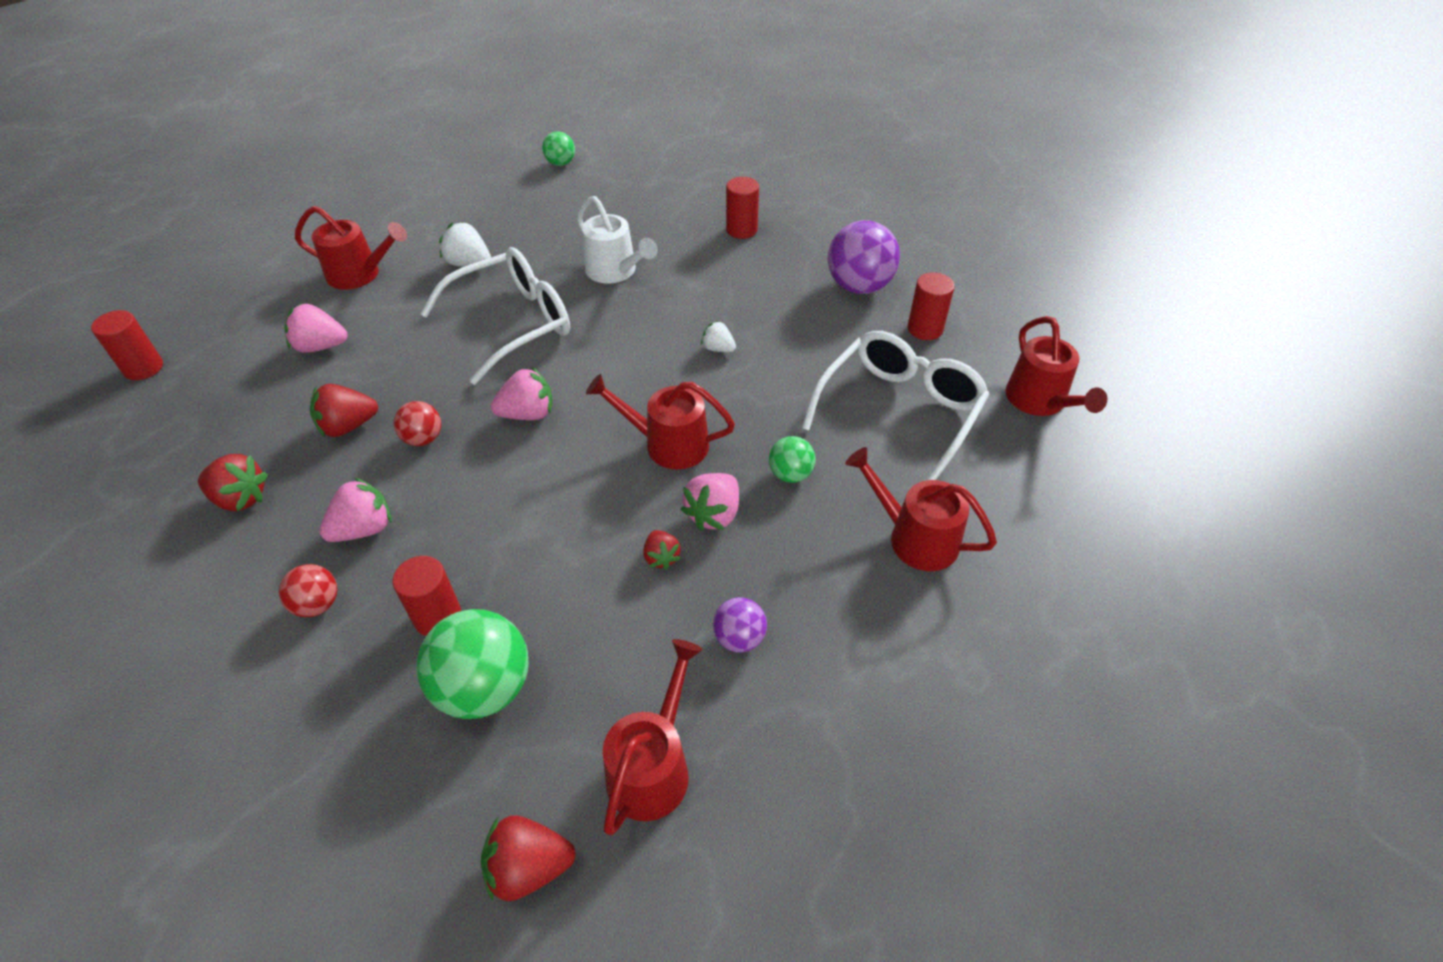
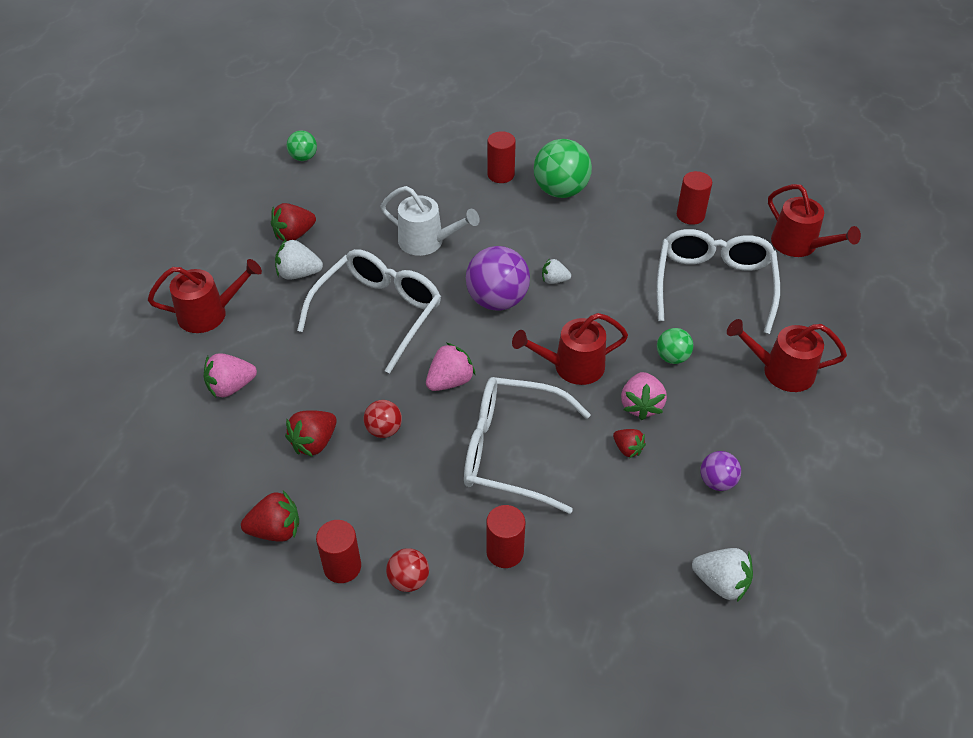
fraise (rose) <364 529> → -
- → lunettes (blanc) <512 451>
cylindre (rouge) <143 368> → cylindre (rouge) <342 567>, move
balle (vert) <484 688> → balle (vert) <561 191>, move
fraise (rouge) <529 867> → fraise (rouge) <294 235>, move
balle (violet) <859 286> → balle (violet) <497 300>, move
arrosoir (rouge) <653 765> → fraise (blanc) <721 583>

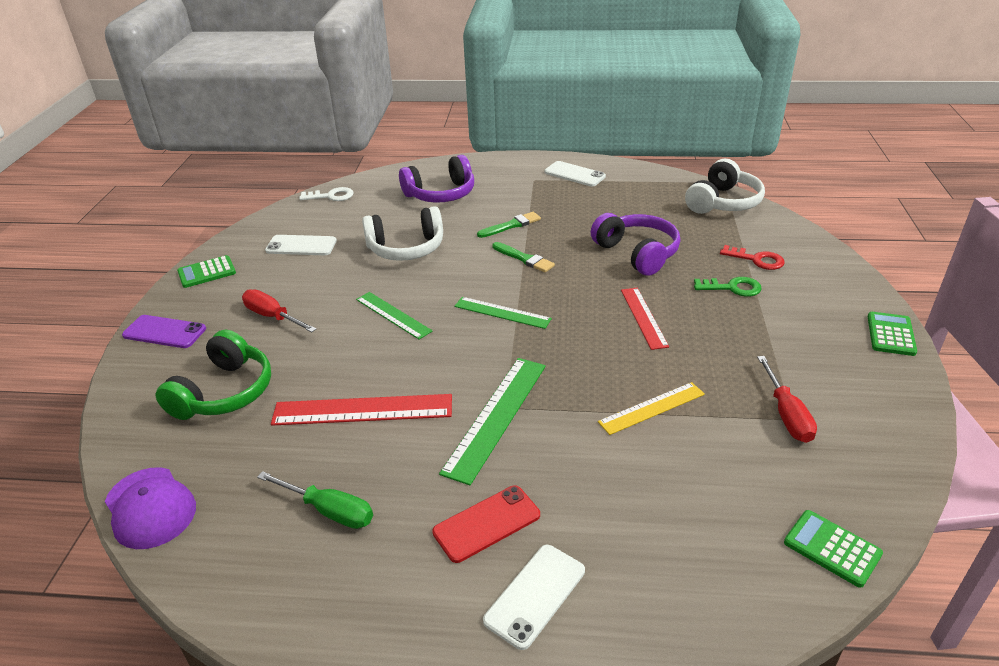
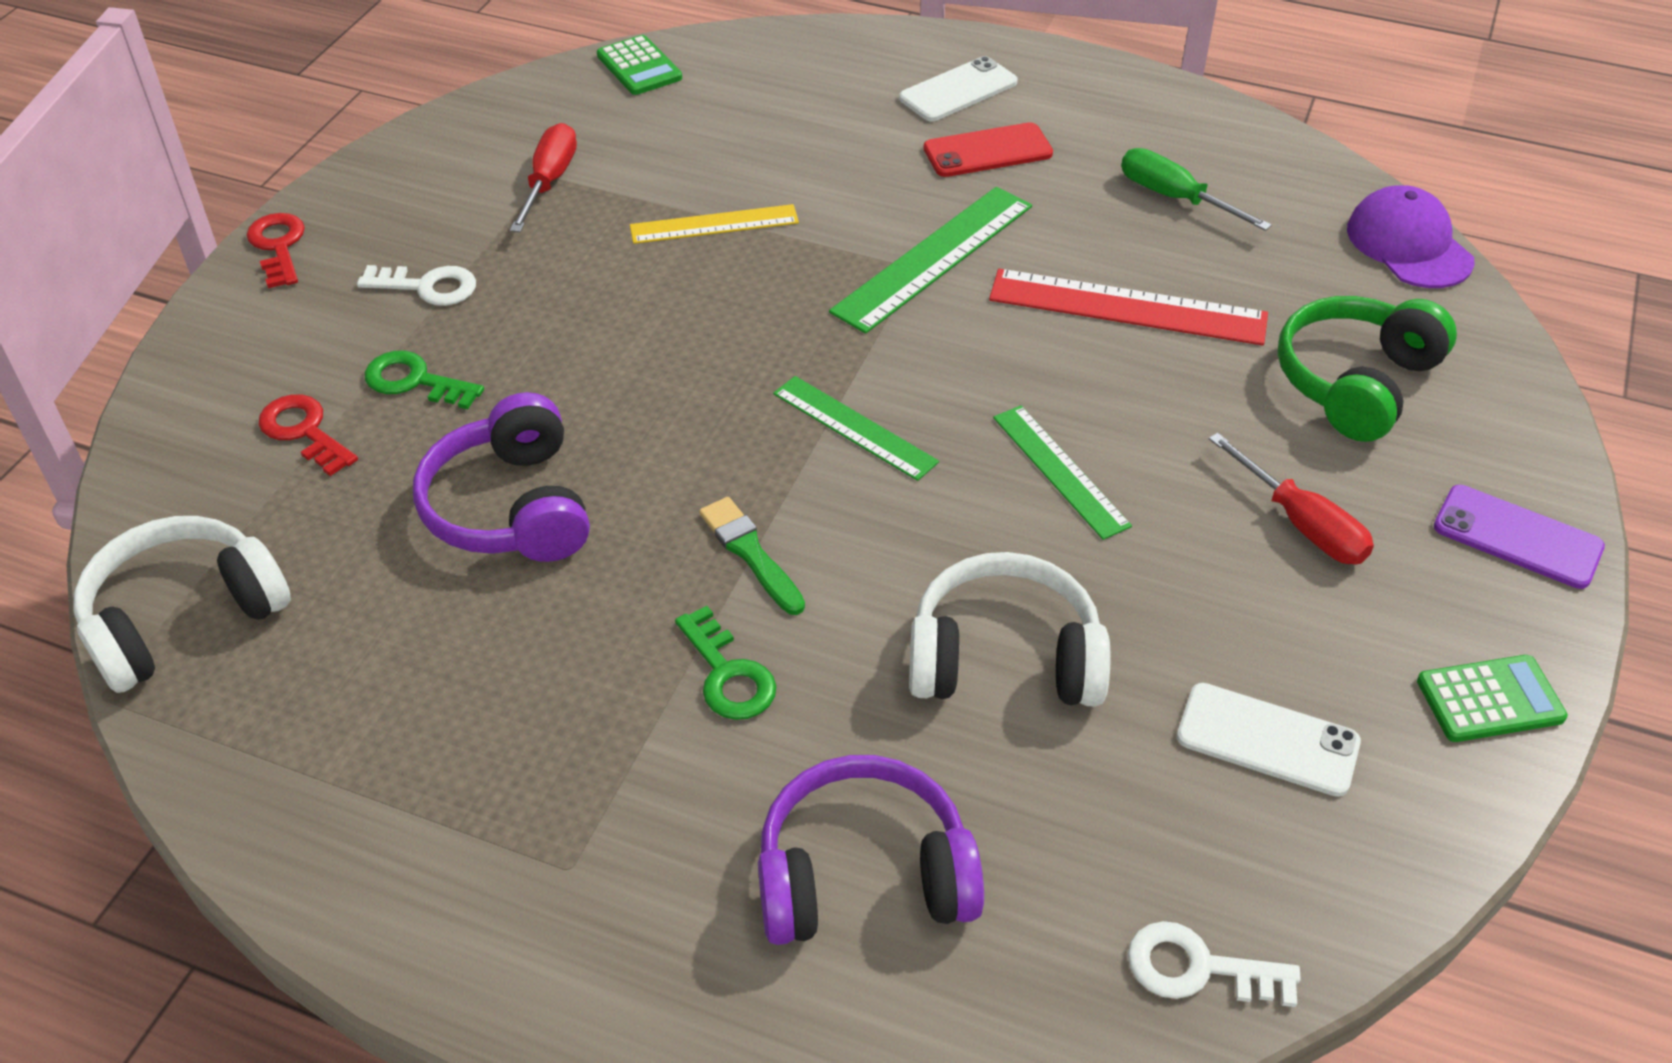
téléphone (blanc) <574 174> → -
règle (rouge) <643 317> → -
- → clé (blanc) <427 286>
pinceau (vert) <511 225> → clé (vert) <728 674>
calculatrice (vert) <890 334> → clé (rouge) <278 246>

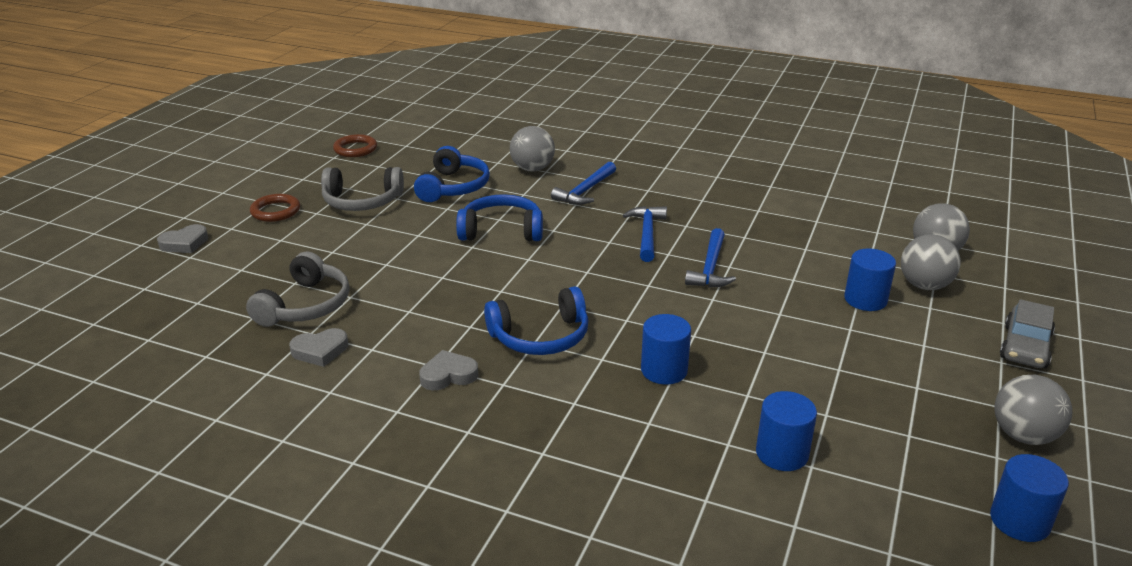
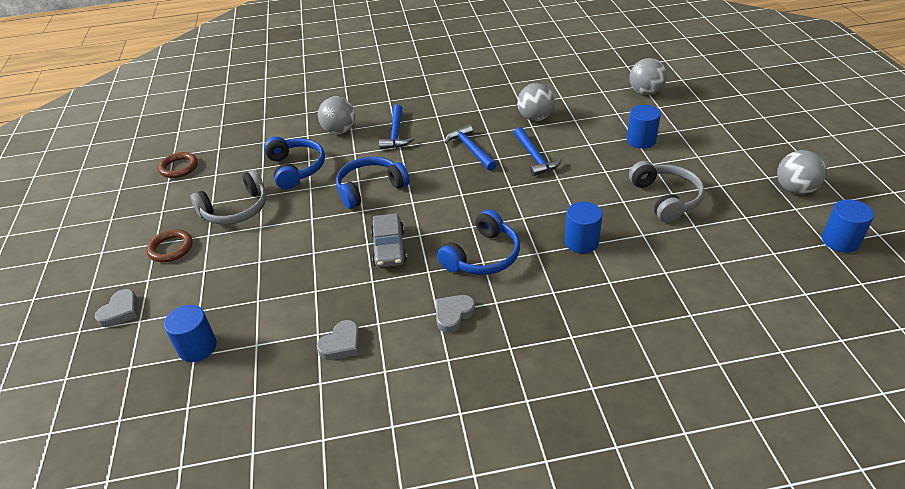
casque audio (gris) <305 305> → casque audio (gris) <666 198>, move
cylindre (bleu) <782 453> → cylindre (bleu) <197 347>, move
balle (gris) <924 285> → balle (gris) <535 118>, move
voiture (gris) <1025 346> → voiture (gris) <389 248>, move

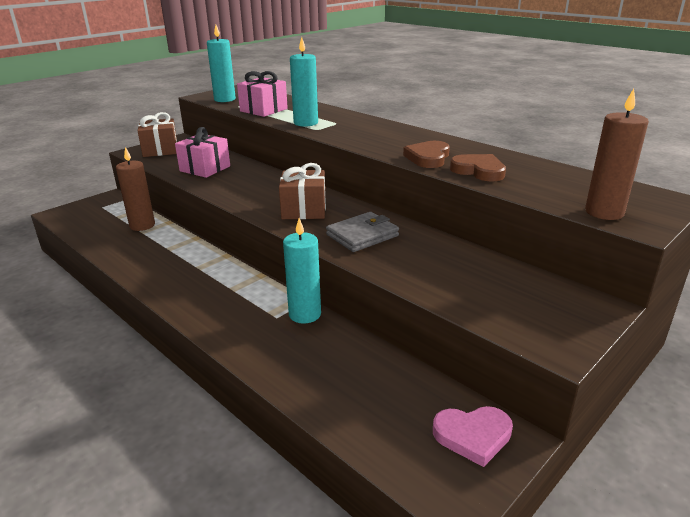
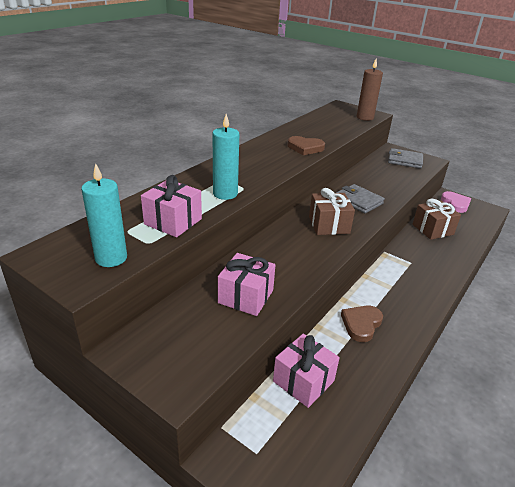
bougie (turquoise) <305 314> → -
- → portefeuille (gris) <405 160>
cadeau (marron) <160 150> → cadeau (marron) <432 229>, move
cœur (marron) <479 171> → cœur (marron) <361 324>, move
bougie (marron) <142 225> → cadeau (rose) <303 381>

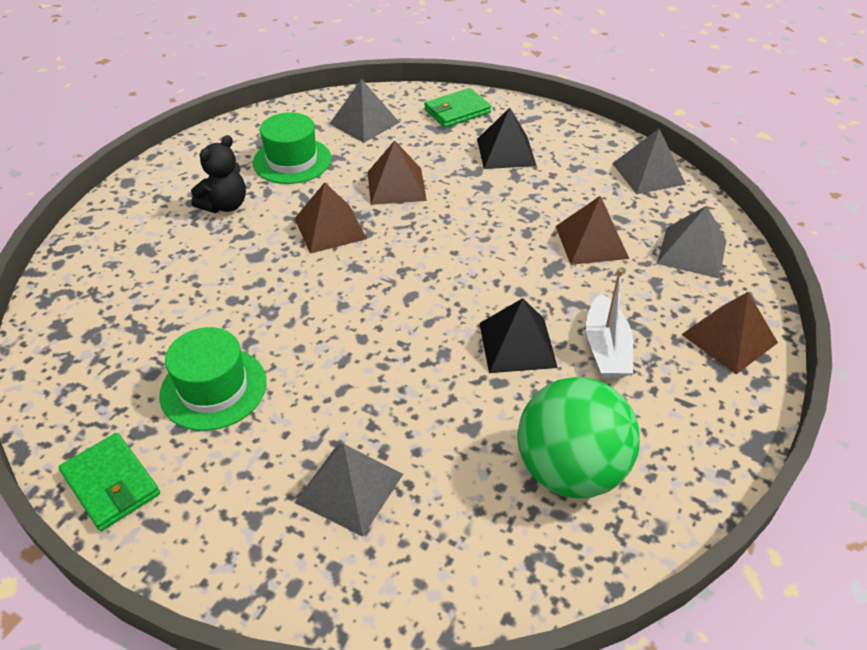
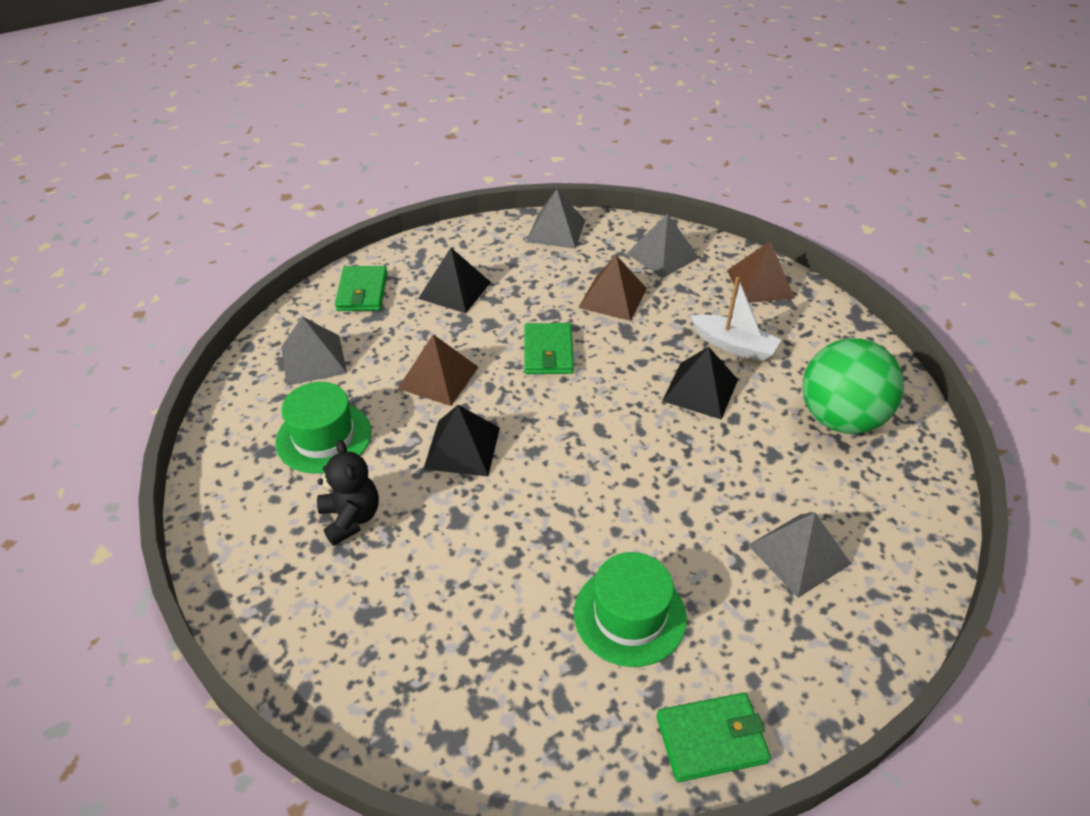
- → portefeuille (vert) <548 352>
pyramide (marron) <330 228> → pyramide (noir) <462 448>

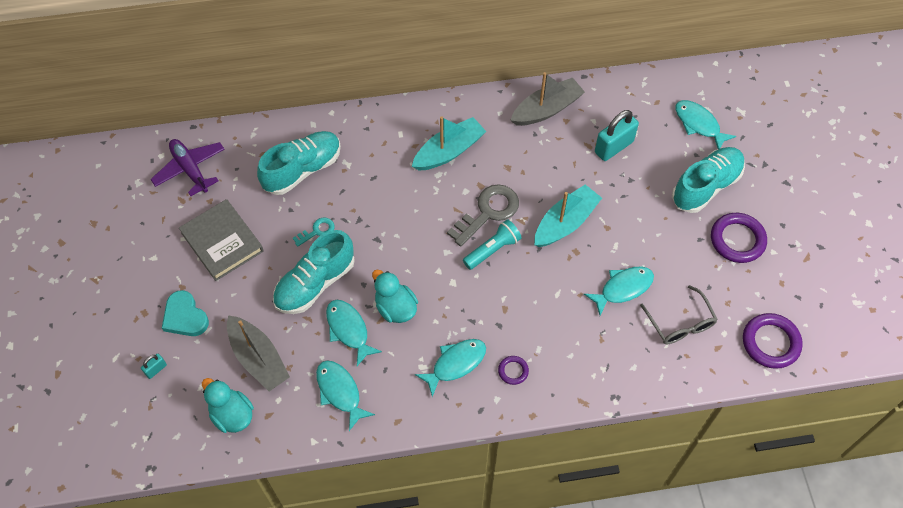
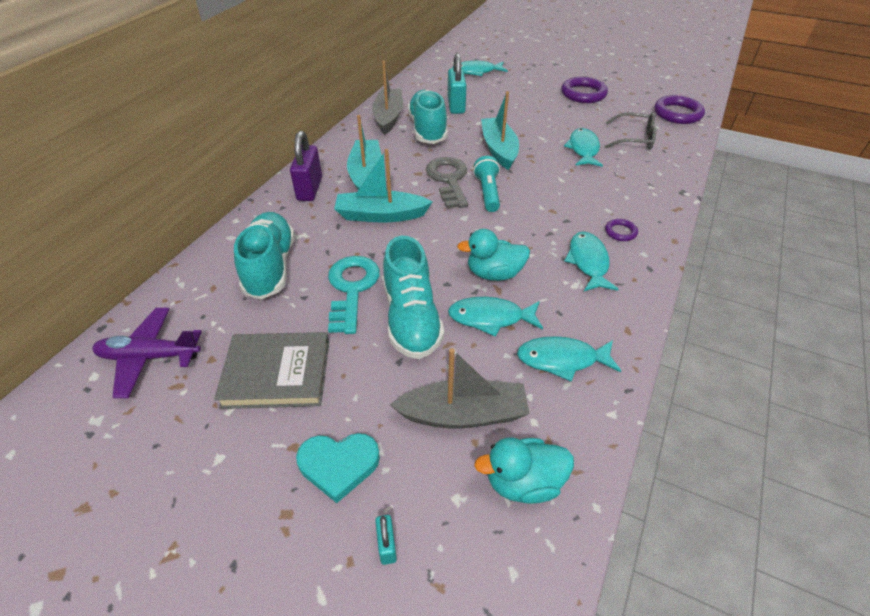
- → cadenas (violet) <309 189>
- → bateau (turquoise) <381 215>
chaussure (turquoise) <706 186> → chaussure (turquoise) <428 129>, move
clé (turquoise) <317 231> → clé (turquoise) <352 288>, x1.92

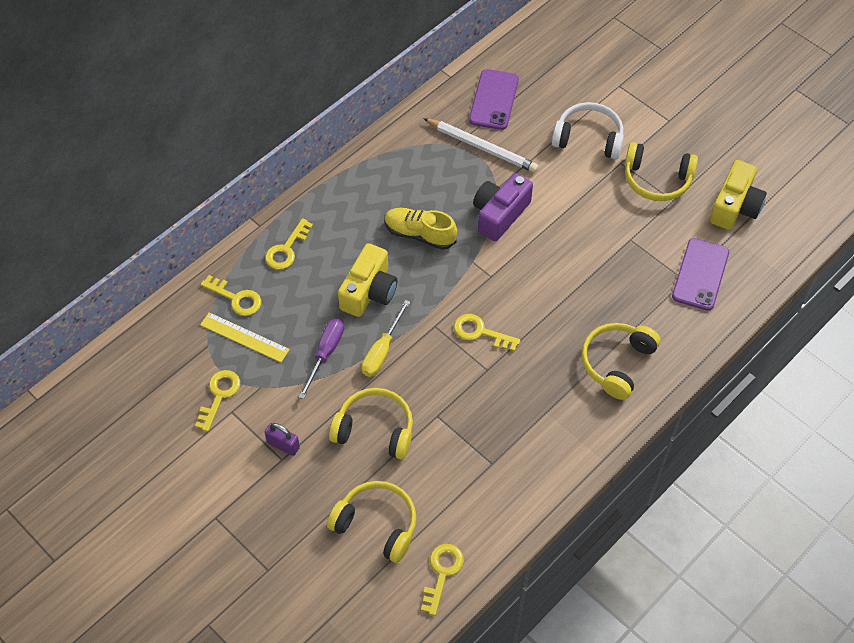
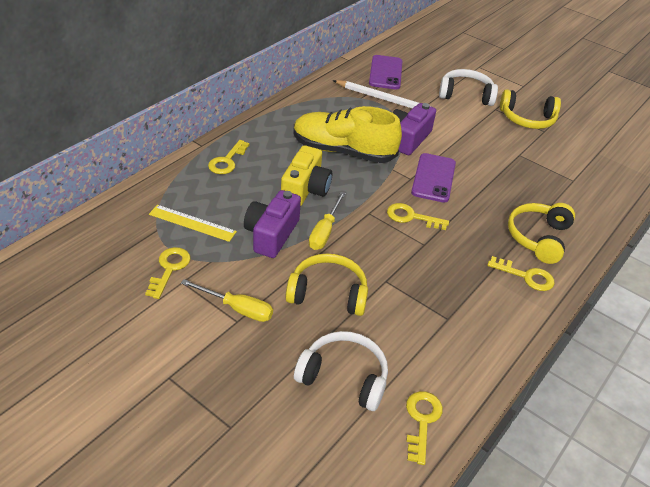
appareil photo (jaune) <735 206> → -
clé (jaune) <236 298> → clé (jaune) <526 276>, move
téléphone (violet) <700 274> → téléphone (violet) <433 178>, move
cadenas (violet) <283 445> → tournevis (jaune) <237 309>
tournevis (violet) <325 353> → appareil photo (violet) <271 234>
casque audio (jaune) <377 524> → casque audio (blanc) <344 377>
chaussure (jaune) <419 234> → chaussure (jaune) <343 151>, x1.61

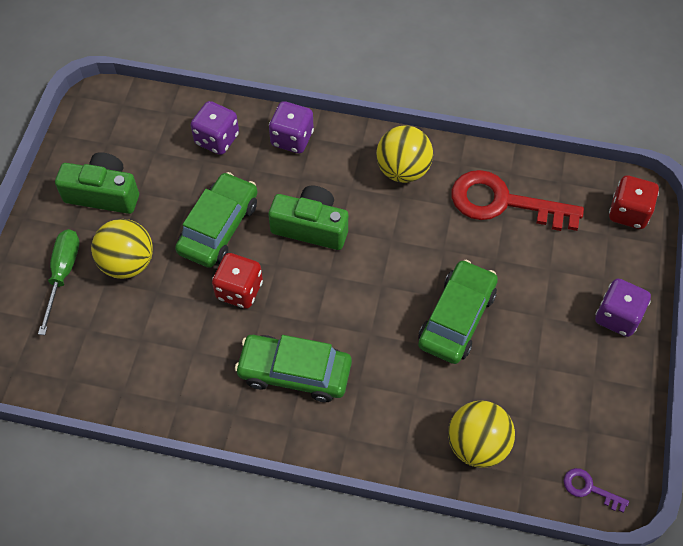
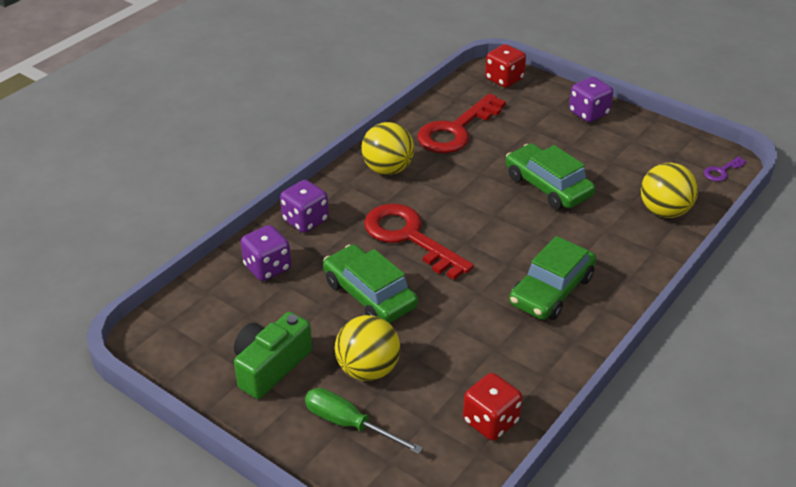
dé (rouge) <239 290> → dé (rouge) <490 421>, move
appareil photo (vert) <311 227> → clé (rouge) <409 237>

